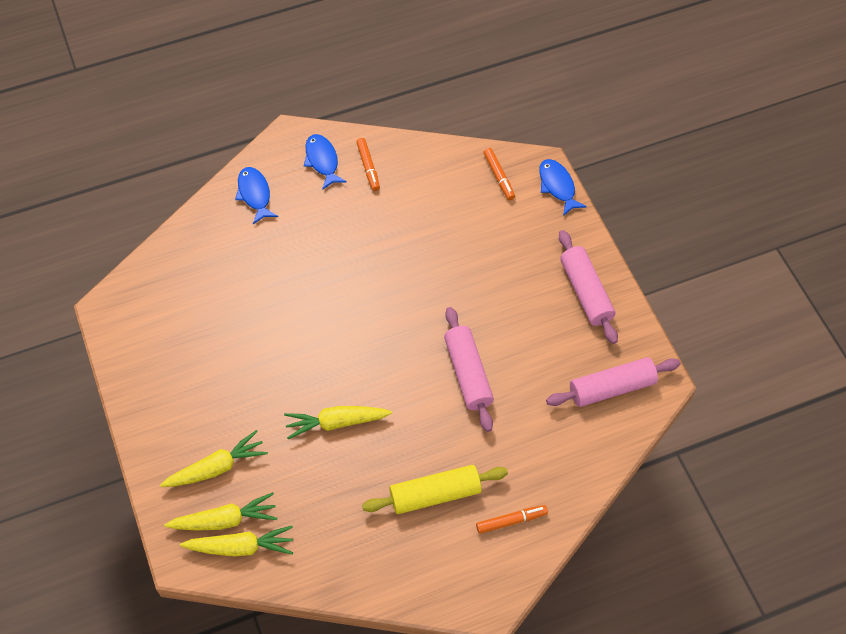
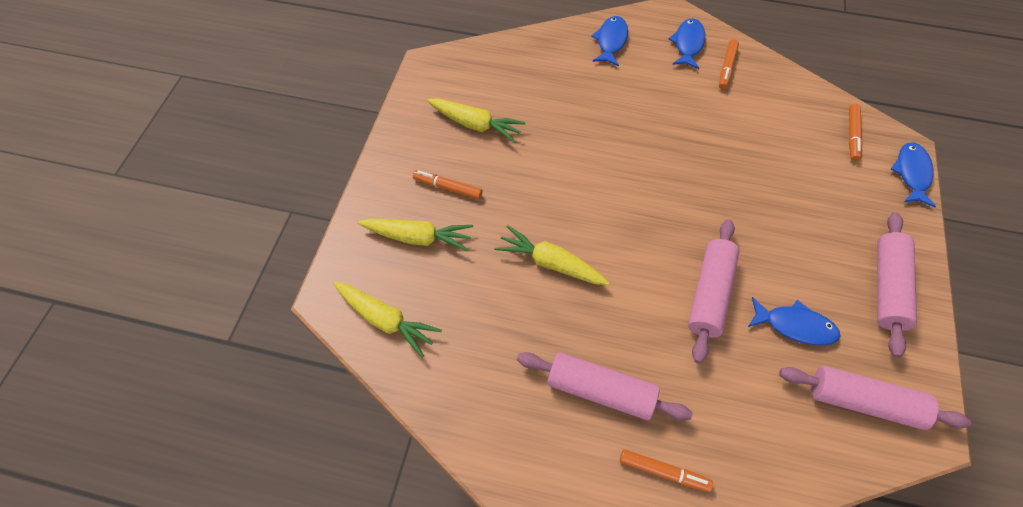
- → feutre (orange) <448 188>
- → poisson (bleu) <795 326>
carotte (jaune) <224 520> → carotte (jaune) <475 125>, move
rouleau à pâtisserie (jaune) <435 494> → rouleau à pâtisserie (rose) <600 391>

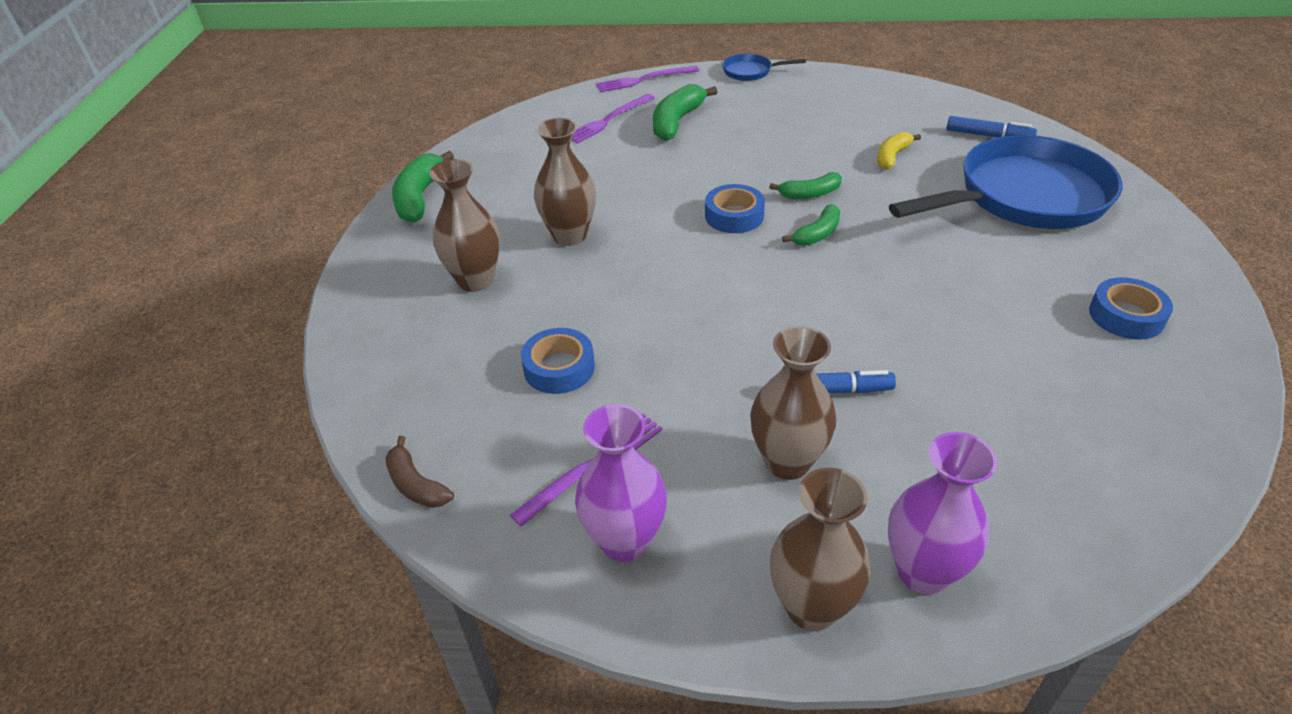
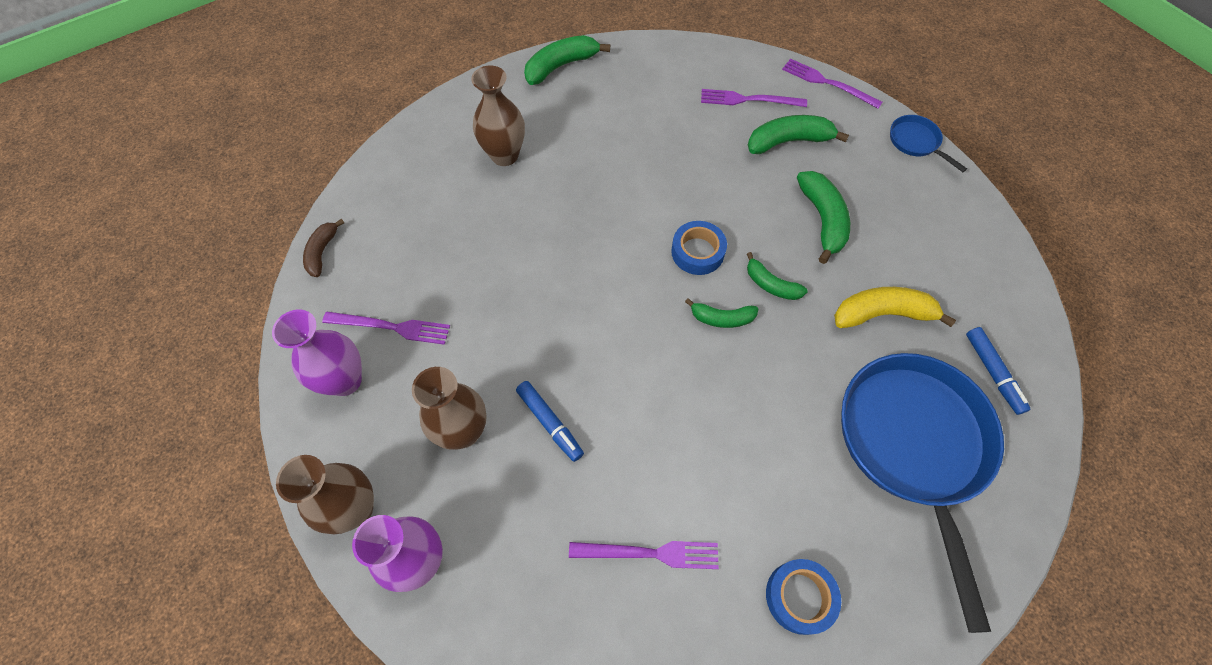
ruban adhésif (bleu) <559 368> → -
vase (marron) <570 236> → -
- → fourchette (violet) <650 553>
- → banane (vert) <822 219>
poêle (bleu) <1024 197> → poêle (bleu) <914 445>, 120 degrees counterclockwise
banane (jaune) <892 156> → banane (jaune) <882 314>, x1.61

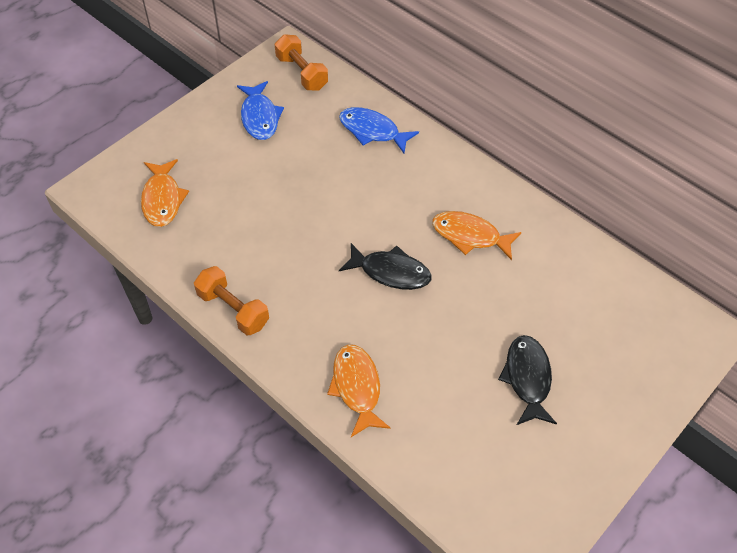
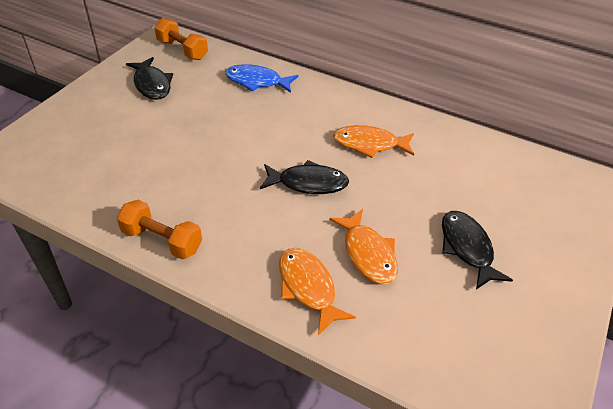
poisson (orange) <162 199> → poisson (orange) <368 254>, move
poisson (bleu) <260 117> → poisson (noir) <152 85>

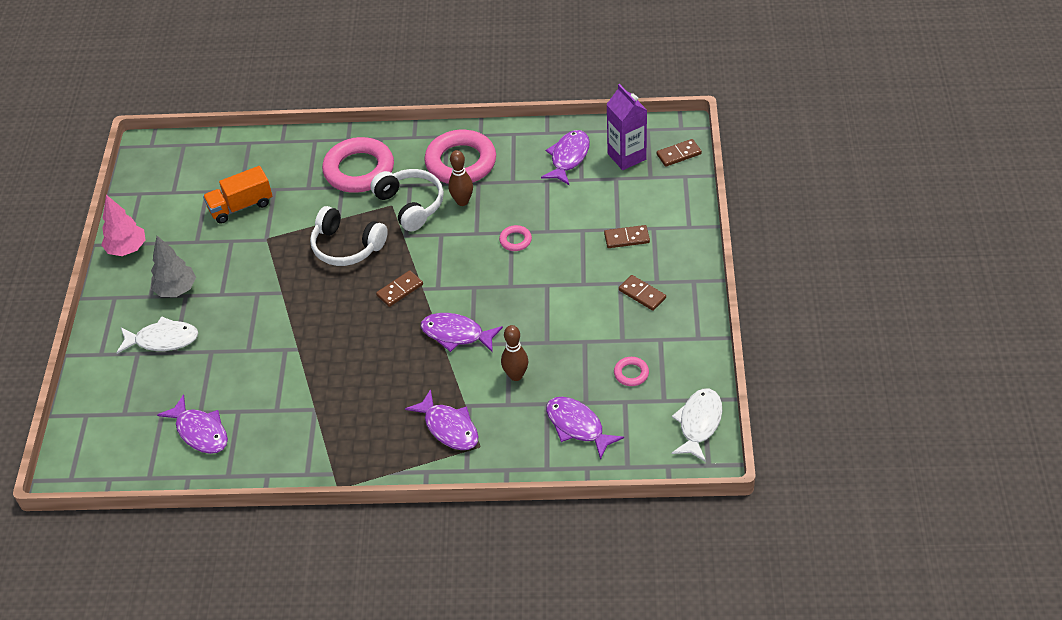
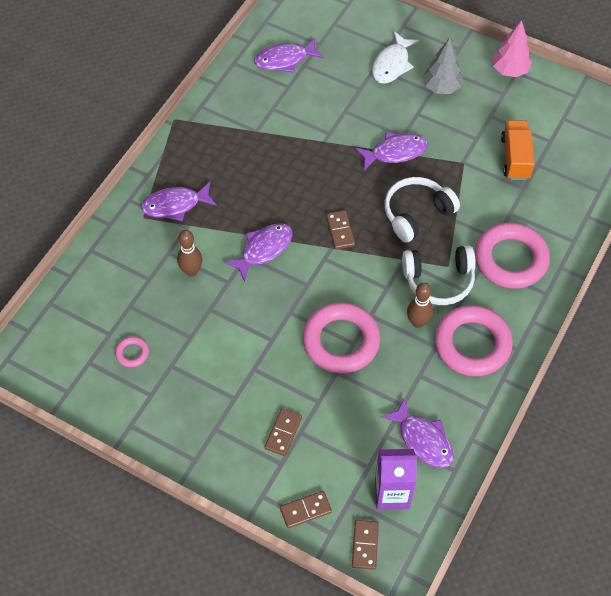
poisson (blanc) <699 423> → -
poisson (violet) <577 426> → poisson (violet) <395 152>, move
domino (marron) <642 294> → domino (marron) <305 510>, move
anneau (rose) <515 240> → anneau (rose) <341 341>, x2.32

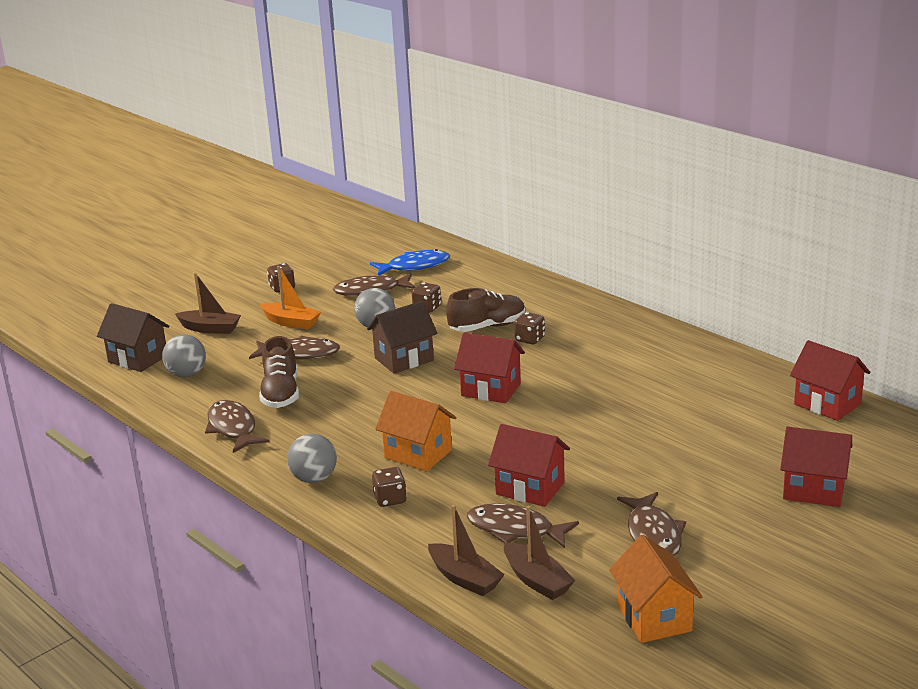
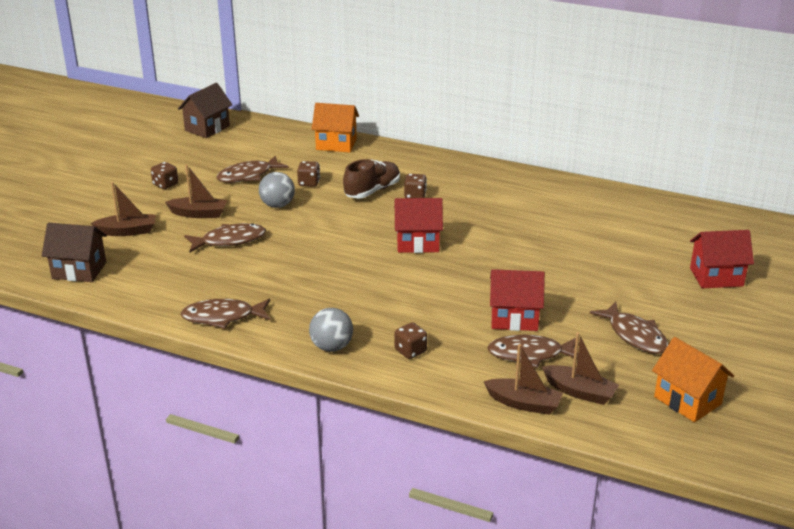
balle (gris) <187 374> → -
chaussure (marron) <281 394> → -
poisson (bleu) <414 266> → -
maison (rouge) <827 404> → -
maison (marron) <404 359> → maison (marron) <207 128>, move
maison (orange) <418 454> → maison (orange) <336 144>, move
bateau (orange) <291 322> → bateau (marron) <199 214>
poisson (marron) <233 428> → poisson (marron) <222 317>, 45 degrees counterclockwise

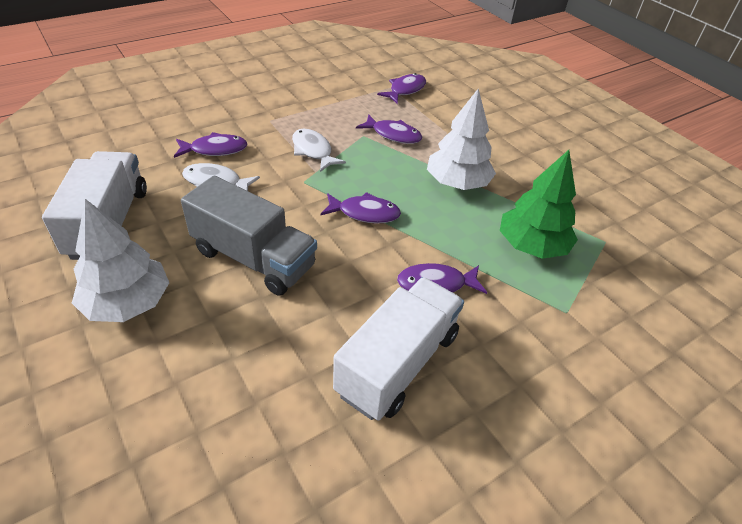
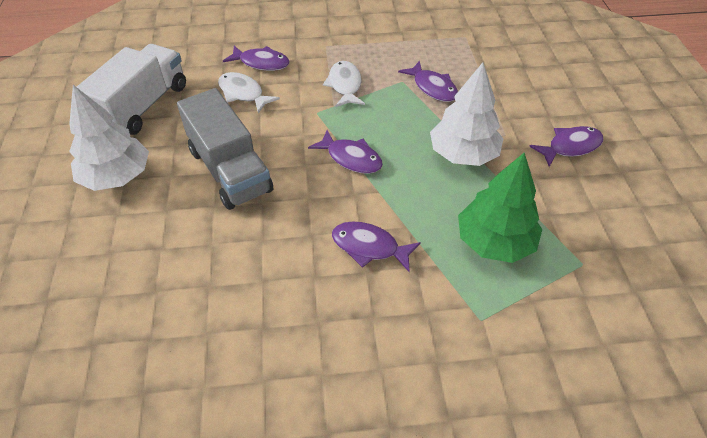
camion (blanc) <398 363> → -
poisson (violet) <405 90> → poisson (violet) <570 147>, move

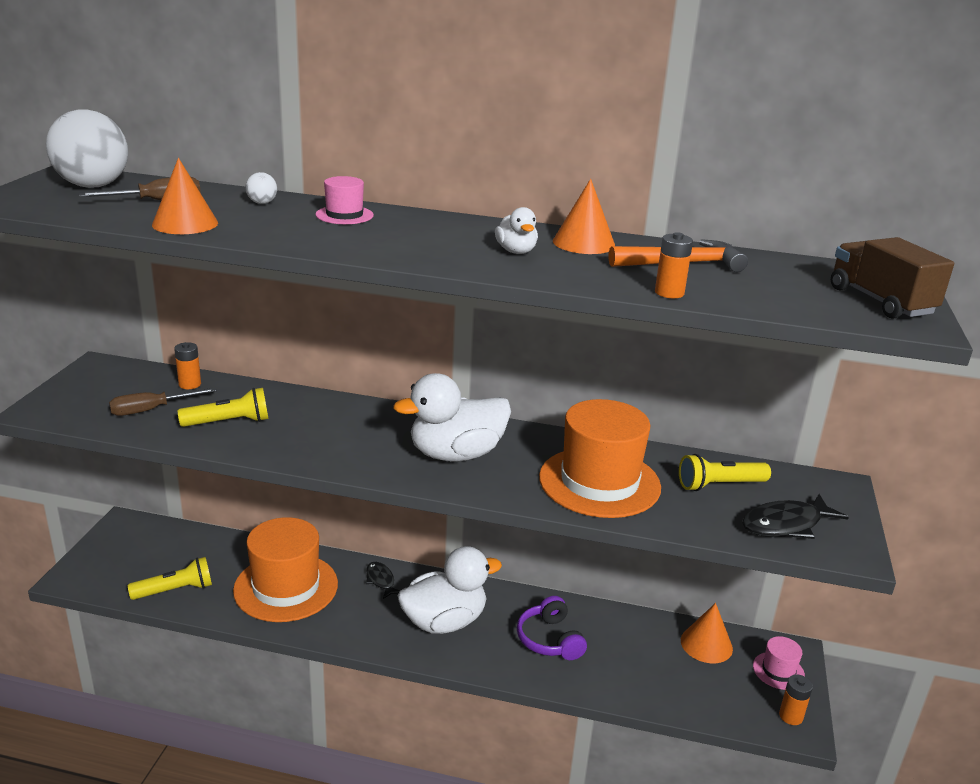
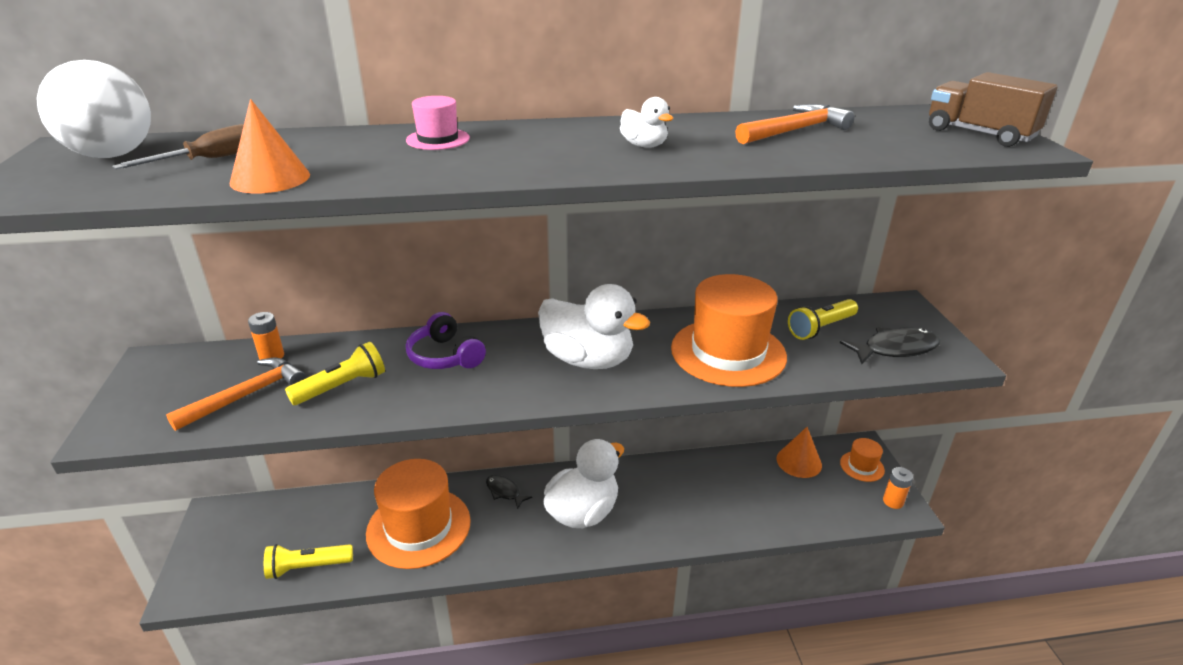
balle (blanc) <262 203> → -
cône (orange) <583 243> → -
pile (orange) <669 293> → -
casque audio (violet) <549 639> → casque audio (violet) <445 356>, move
tournevis (marron) <151 410> → marteau (orange) <246 395>
chapeau (rose) <778 671> → chapeau (orange) <862 466>
lampe de poche (jaune) <175 590> → lampe de poche (jaune) <307 567>, 150 degrees counterclockwise
canard (blanc) <456 454> → canard (blanc) <588 360>, 105 degrees counterclockwise
poisson (noir) <786 525> → poisson (noir) <895 349>, 150 degrees counterclockwise

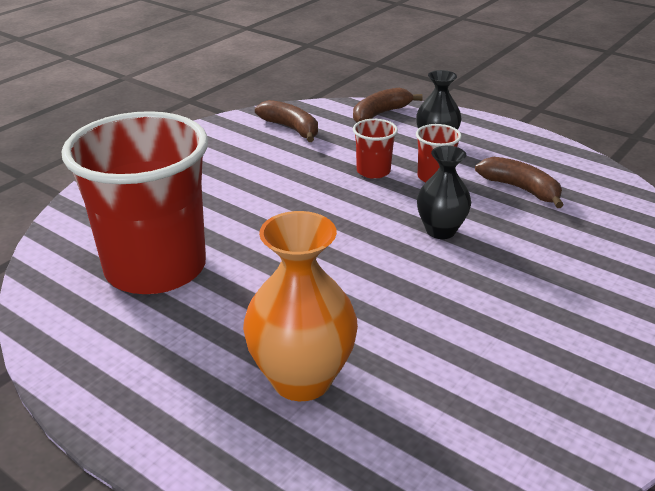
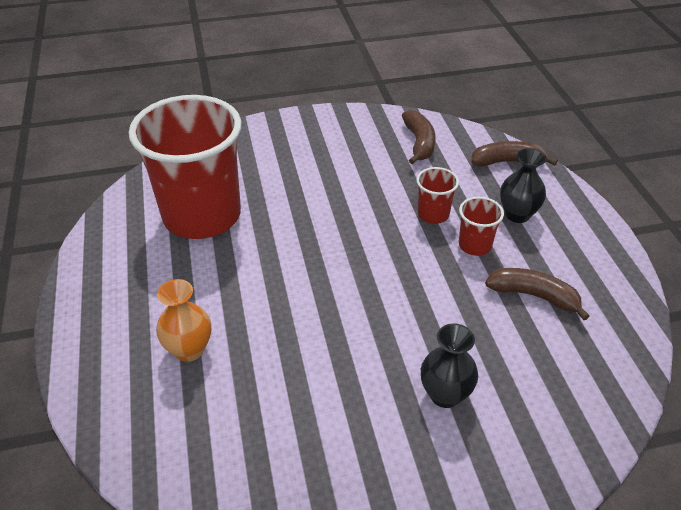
vase (noir) <440 231> → vase (noir) <445 394>, move
banane (marron) <520 189> → banane (marron) <533 296>, 60 degrees counterclockwise
vase (orange) <302 379> → vase (orange) <189 349>, x0.63

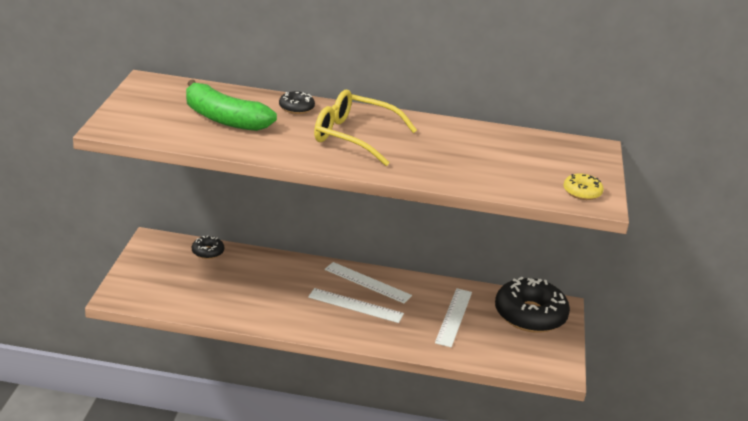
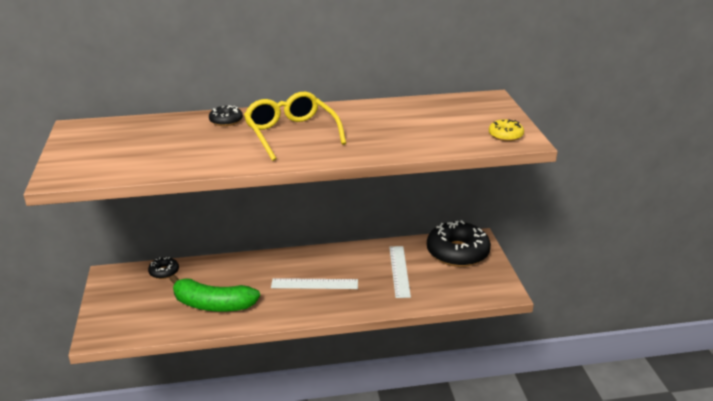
règle (blanc) <367 282> → -
banane (vert) <224 119> → banane (vert) <213 304>, move
lunettes (jaune) <354 137> → lunettes (jaune) <291 134>, 60 degrees clockwise

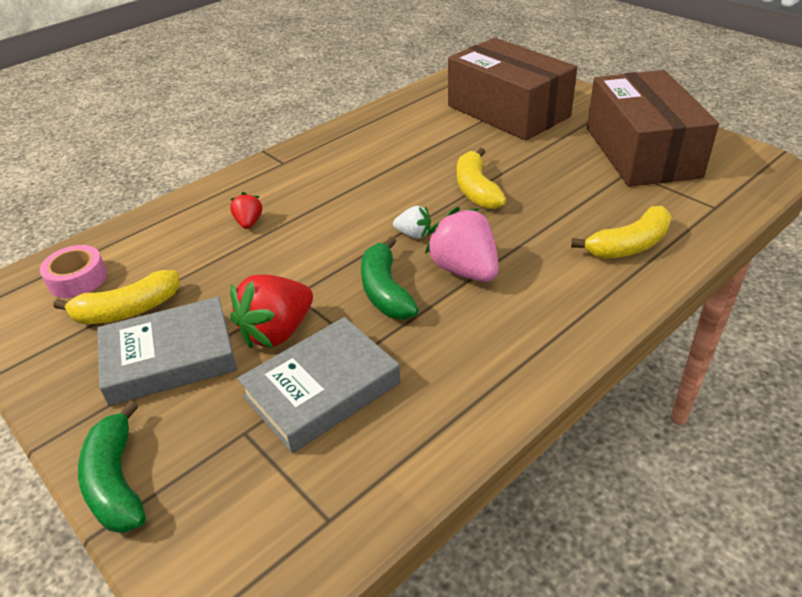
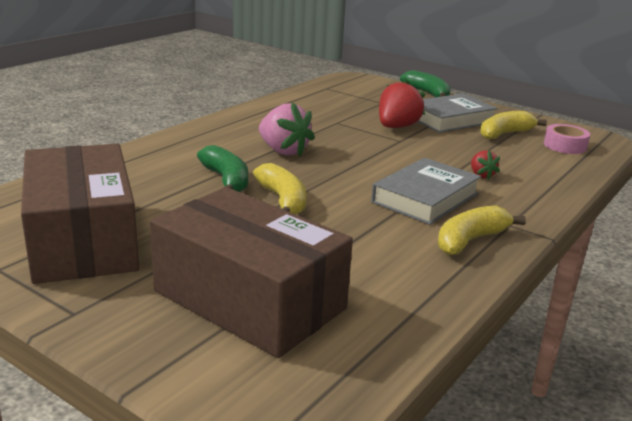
fraise (blanc) <414 234> → -
livre (gris) <322 390> → livre (gris) <425 198>, move
banane (vert) <385 291> → banane (vert) <226 180>, move
banane (jaune) <629 245> → banane (jaune) <470 240>, move

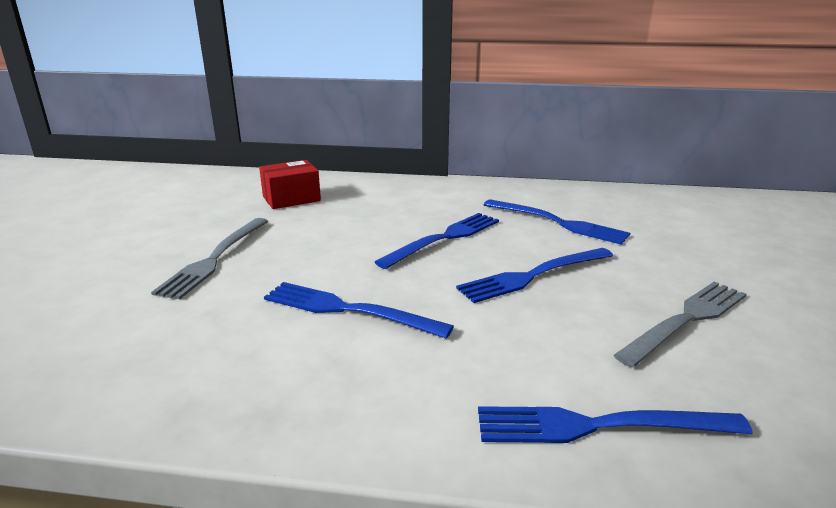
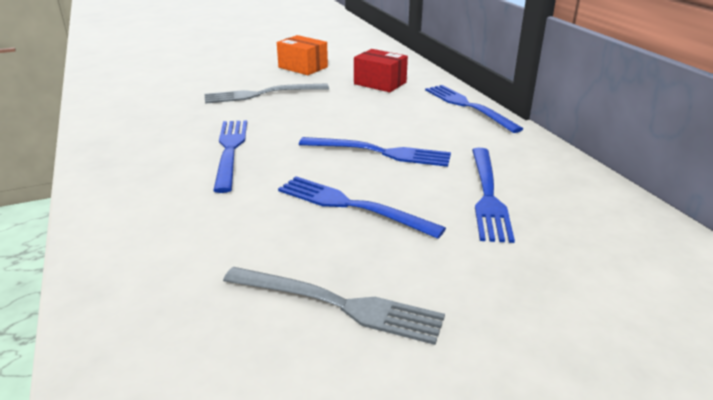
- → boîte (orange) <303 67>
fourchette (bleu) <598 426> → fourchette (bleu) <468 106>, move

